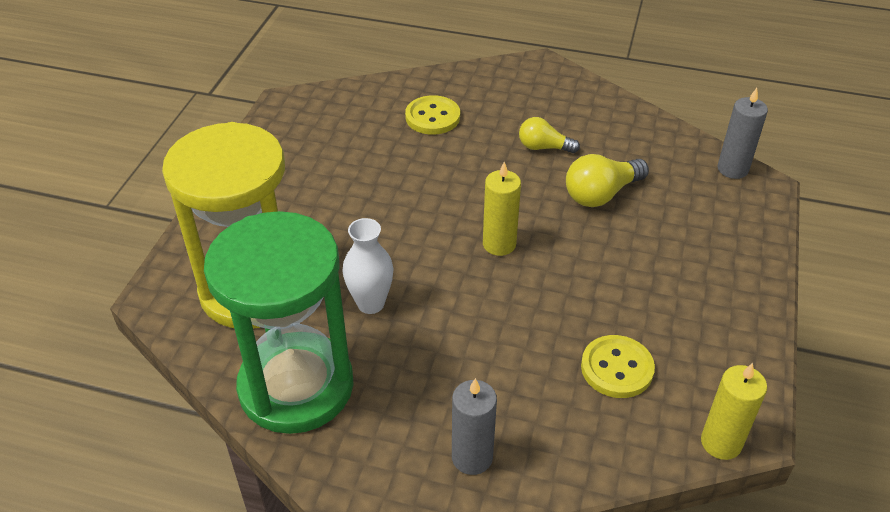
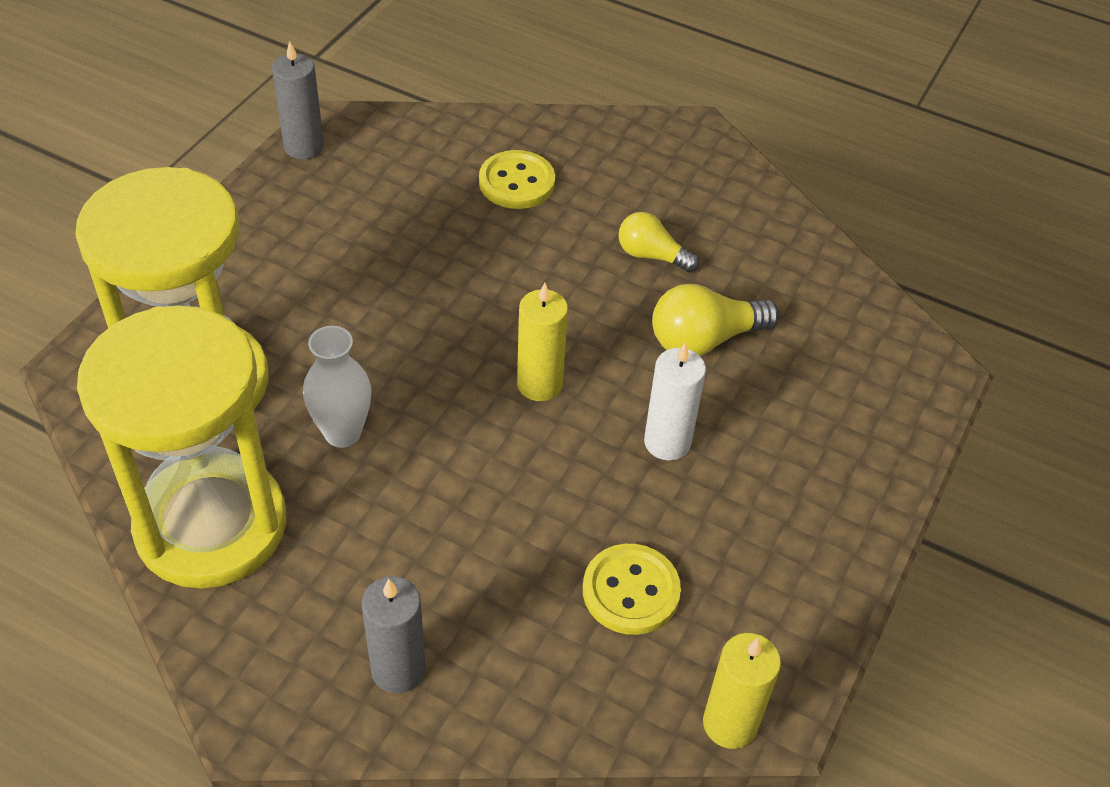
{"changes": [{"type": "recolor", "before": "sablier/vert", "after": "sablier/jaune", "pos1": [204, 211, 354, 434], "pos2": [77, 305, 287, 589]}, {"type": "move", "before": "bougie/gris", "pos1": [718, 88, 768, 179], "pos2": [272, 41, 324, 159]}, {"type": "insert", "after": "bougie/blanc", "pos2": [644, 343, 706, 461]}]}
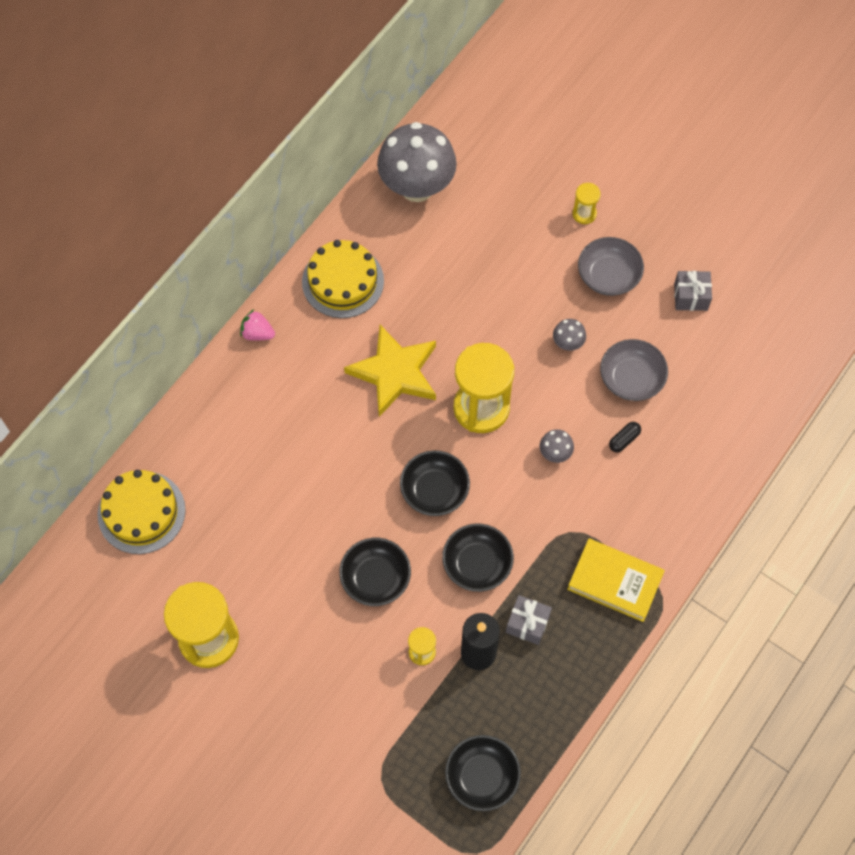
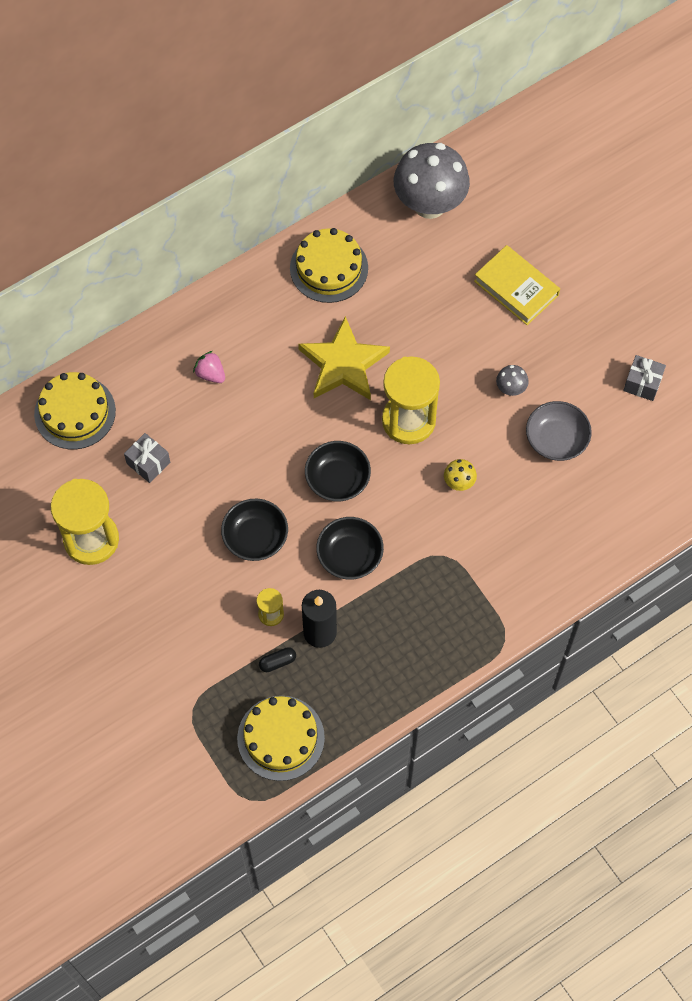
{"changes": [{"type": "move", "before": "fraise/rose", "pos1": [240, 309, 275, 341], "pos2": [193, 351, 225, 383]}, {"type": "replace", "before": "bol/noir", "after": "gâteau/jaune", "pos1": [445, 735, 521, 811], "pos2": [237, 696, 325, 781]}, {"type": "move", "before": "cadeau/gris", "pos1": [506, 595, 552, 645], "pos2": [124, 433, 170, 483]}, {"type": "recolor", "before": "champignon/gris", "after": "champignon/jaune", "pos1": [540, 429, 574, 463], "pos2": [444, 459, 477, 491]}, {"type": "move", "before": "livre/jaune", "pos1": [567, 538, 665, 622], "pos2": [474, 245, 560, 325]}, {"type": "delete", "before": "sablier/jaune", "pos1": [572, 183, 601, 224]}, {"type": "delete", "before": "bol/gris", "pos1": [578, 237, 644, 296]}, {"type": "move", "before": "gélule/noir", "pos1": [609, 422, 641, 452], "pos2": [259, 647, 296, 672]}]}
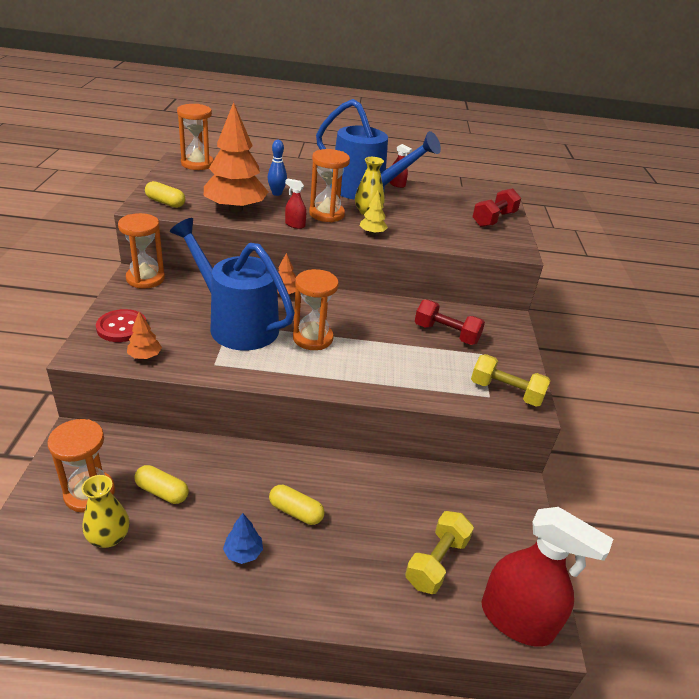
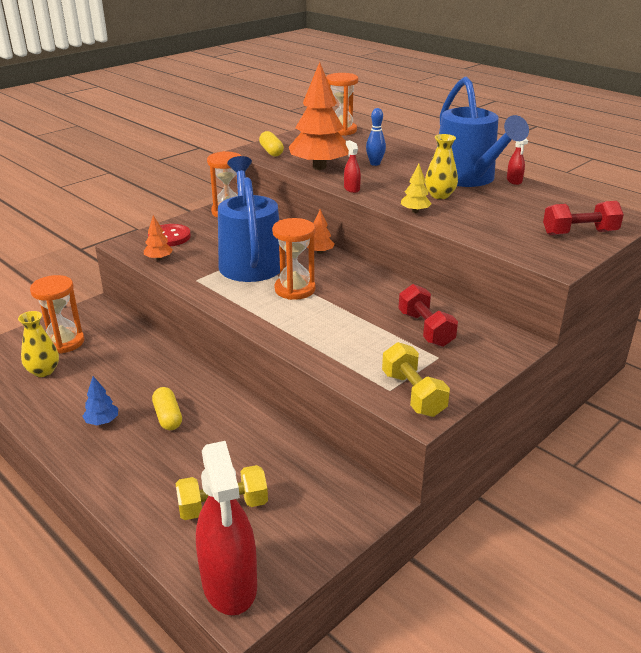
{"changes": [{"type": "delete", "before": "gélule/jaune", "pos1": [134, 465, 189, 504]}, {"type": "delete", "before": "sablier/orange", "pos1": [309, 149, 350, 222]}]}
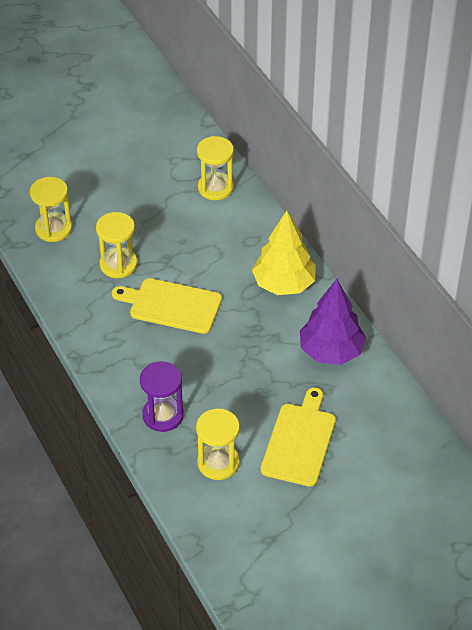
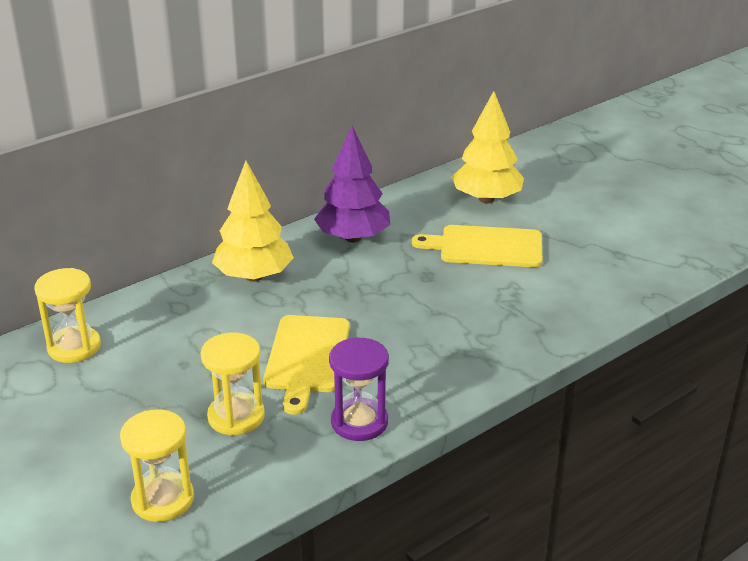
{"changes": [{"type": "move", "before": "sablier/violet", "pos1": [140, 361, 184, 432], "pos2": [329, 337, 389, 441]}, {"type": "delete", "before": "sablier/jaune", "pos1": [196, 409, 240, 480]}, {"type": "insert", "after": "arbre/jaune", "pos2": [452, 91, 524, 203]}]}
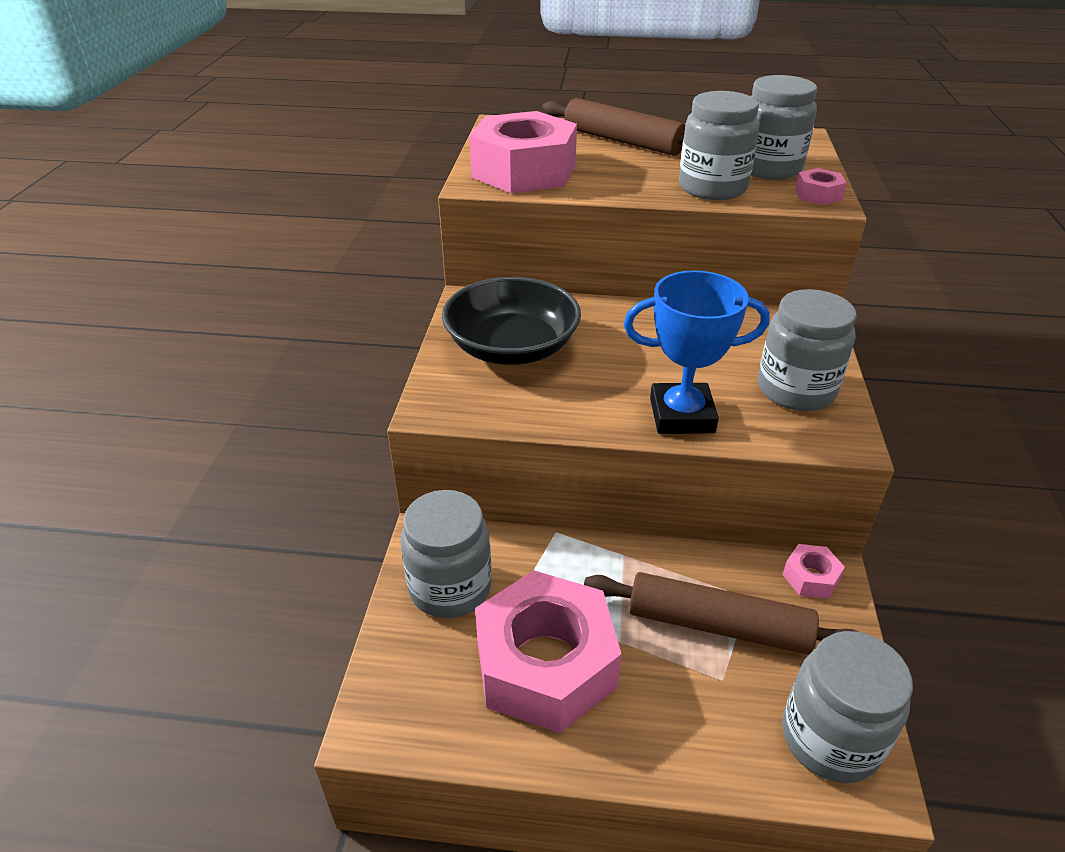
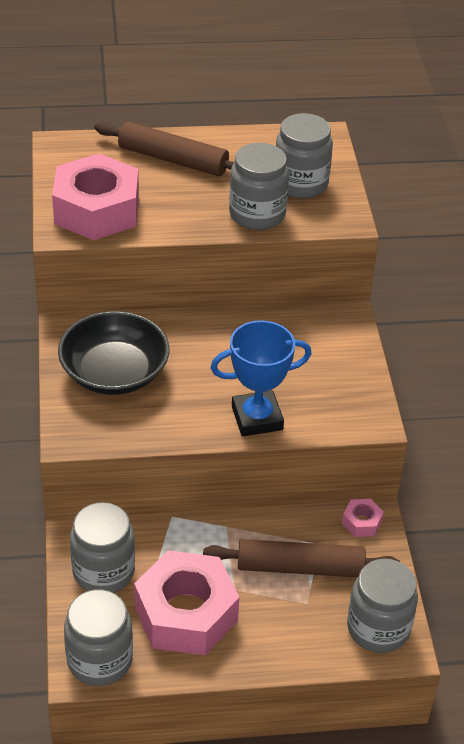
{"changes": [{"type": "move", "before": "bocal/gris", "pos1": [758, 289, 857, 411], "pos2": [64, 589, 133, 686]}, {"type": "delete", "before": "écrou/rose", "pos1": [795, 168, 847, 205]}]}
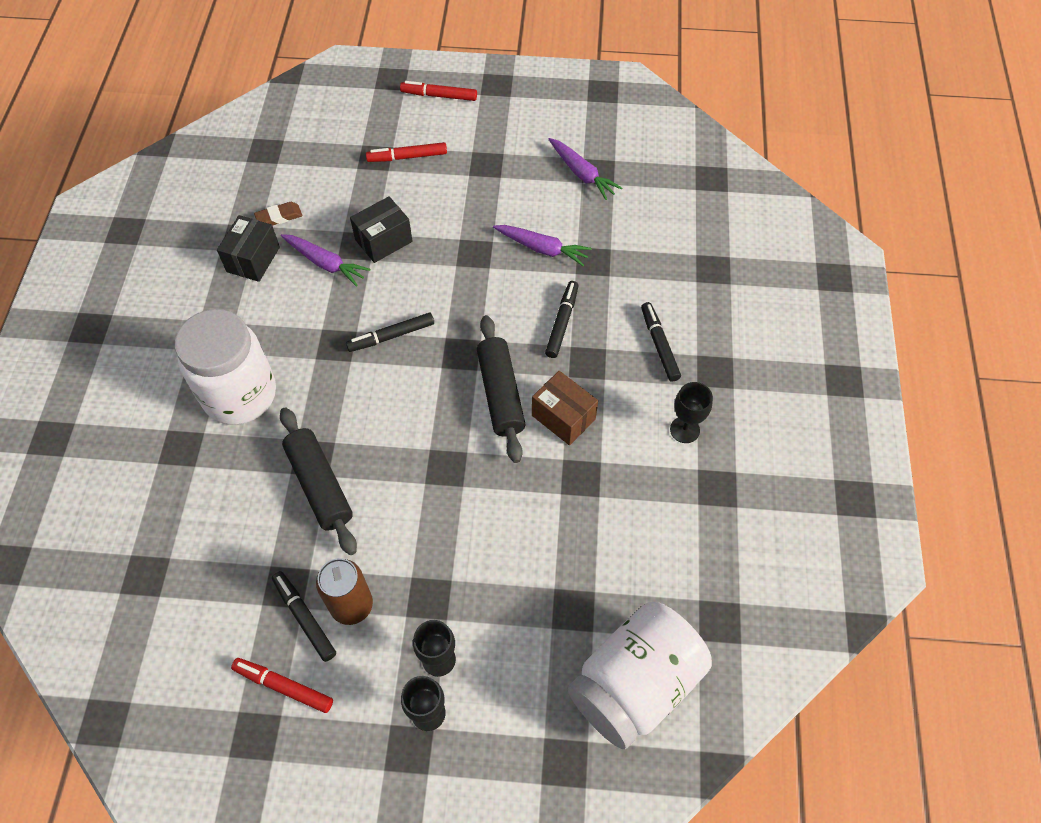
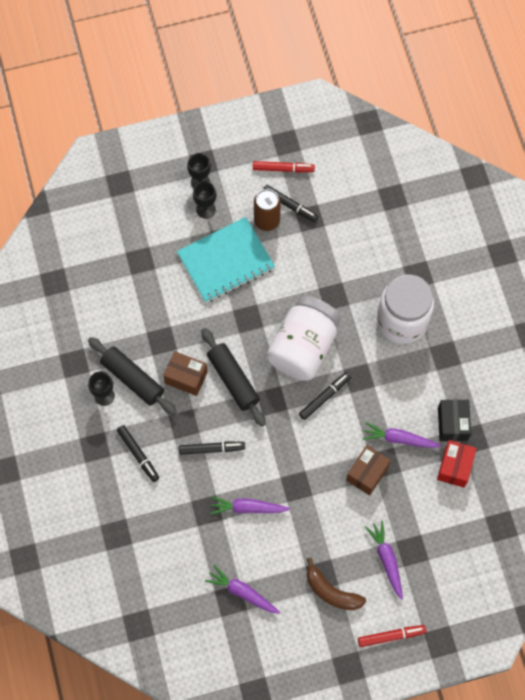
{"changes": [{"type": "replace", "before": "gomme/marron", "after": "boîte/rouge", "pos1": [254, 202, 302, 226], "pos2": [437, 440, 477, 488]}, {"type": "move", "before": "rouleau à pâtisserie/noir", "pos1": [280, 407, 357, 555], "pos2": [88, 337, 177, 415]}, {"type": "recolor", "before": "boîte/noir", "after": "boîte/marron", "pos1": [350, 196, 413, 263], "pos2": [346, 445, 391, 495]}, {"type": "replace", "before": "feutre/rouge", "after": "carotte/violet", "pos1": [366, 142, 447, 162], "pos2": [365, 521, 403, 600]}, {"type": "rotate", "before": "feutre/noir", "pos1": [545, 281, 578, 358], "pos2": [179, 442, 245, 455], "turn": -90}, {"type": "move", "before": "bocal/blanc", "pos1": [568, 602, 712, 749], "pos2": [267, 296, 341, 381]}, {"type": "insert", "after": "carnet/turquoise", "pos2": [177, 217, 275, 303]}, {"type": "insert", "after": "banane/marron", "pos2": [307, 558, 366, 610]}]}
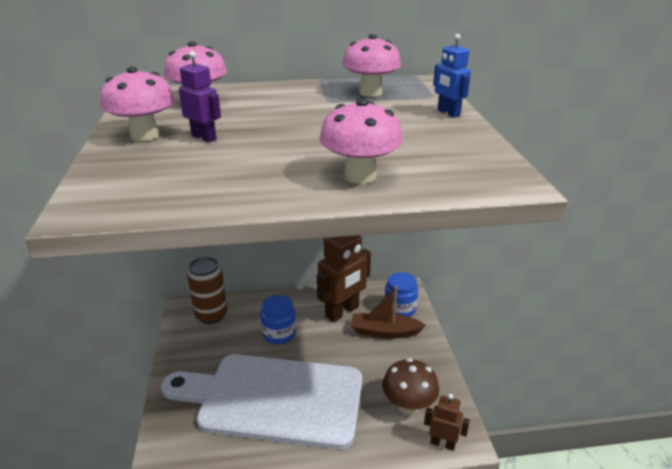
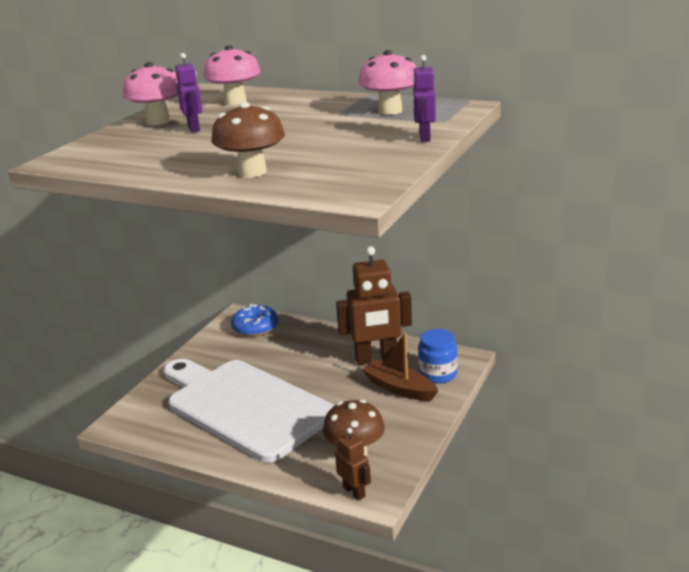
{"changes": [{"type": "replace", "before": "canette/marron", "after": "beignet/bleu", "pos1": [187, 257, 227, 324], "pos2": [231, 304, 279, 337]}, {"type": "delete", "before": "bocal/bleu", "pos1": [260, 295, 296, 344]}, {"type": "recolor", "before": "champignon/rose", "after": "champignon/marron", "pos1": [320, 98, 403, 184], "pos2": [211, 102, 285, 178]}, {"type": "recolor", "before": "robot/bleu", "after": "robot/violet", "pos1": [433, 34, 471, 118], "pos2": [412, 55, 436, 142]}]}
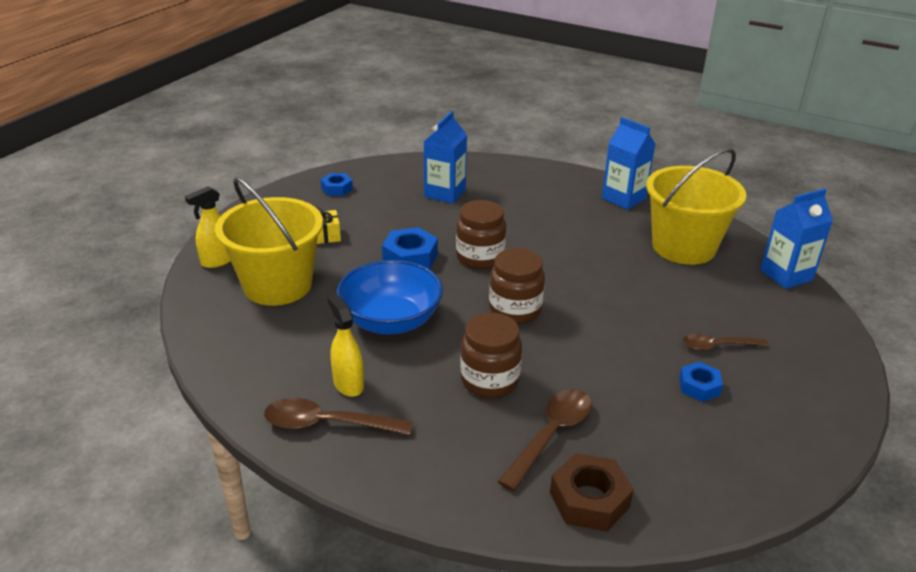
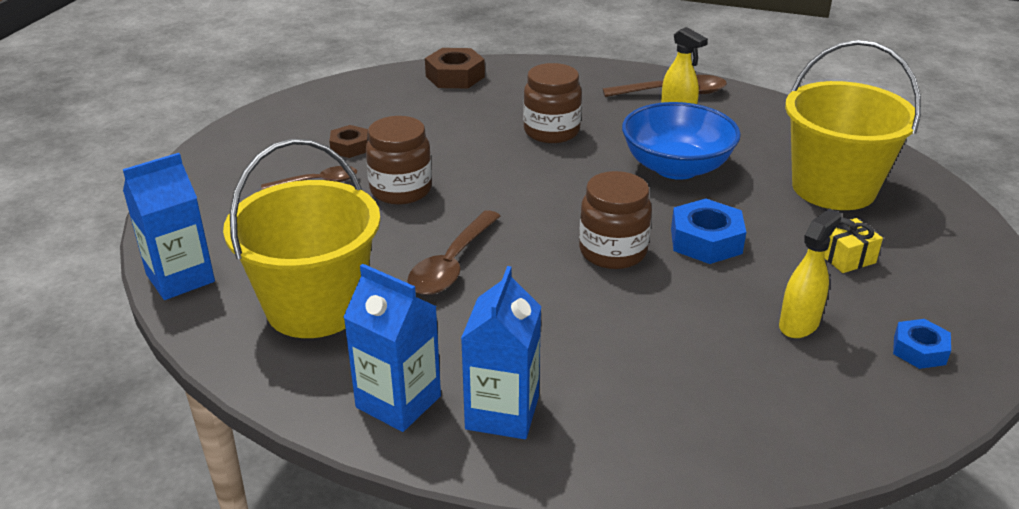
{"changes": [{"type": "move", "before": "vaporisateur/jaune", "pos1": [185, 186, 231, 268], "pos2": [779, 208, 842, 338]}, {"type": "move", "before": "brique de lait/bleu", "pos1": [424, 111, 467, 204], "pos2": [461, 266, 541, 439]}, {"type": "move", "before": "bocal/marron", "pos1": [489, 248, 545, 324], "pos2": [366, 116, 432, 205]}, {"type": "move", "before": "cuillère/marron", "pos1": [497, 389, 592, 491], "pos2": [407, 210, 500, 295]}, {"type": "recolor", "before": "écrou/bleu", "after": "écrou/marron", "pos1": [679, 362, 723, 402], "pos2": [329, 125, 369, 158]}]}
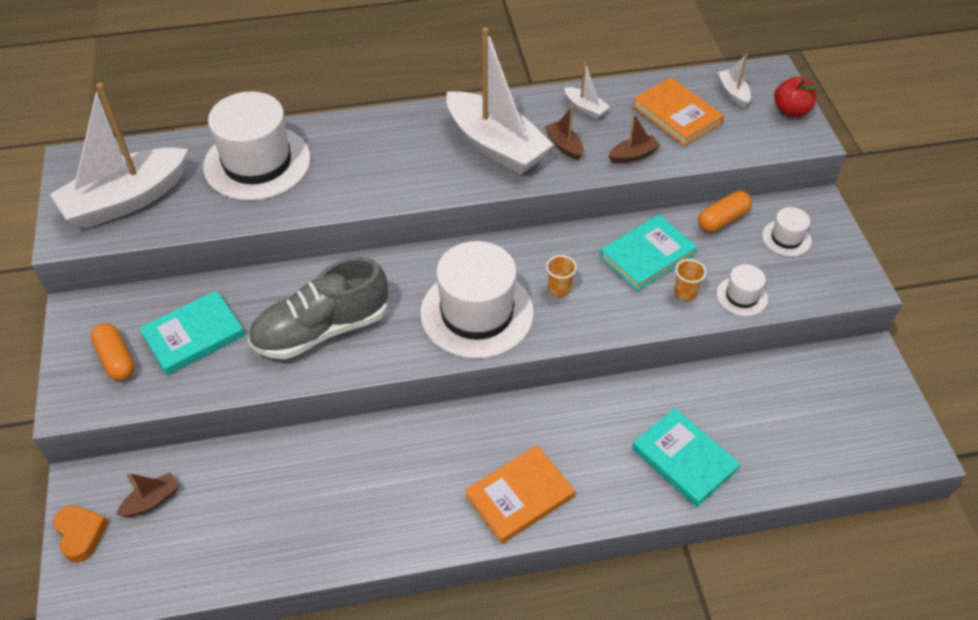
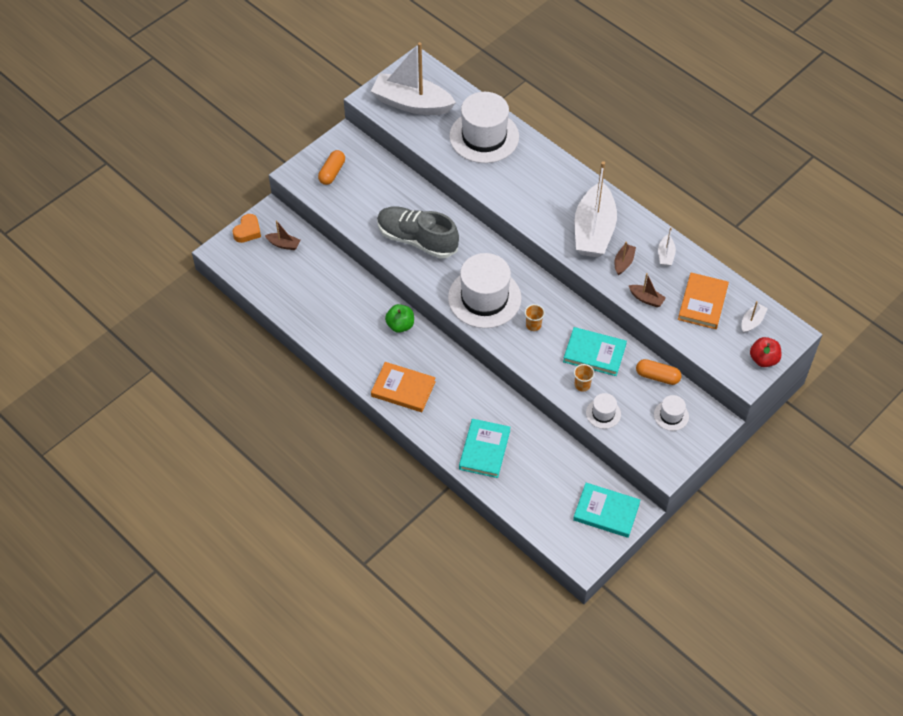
{"changes": [{"type": "move", "before": "livre/turquoise", "pos1": [139, 290, 245, 375], "pos2": [573, 483, 640, 538]}, {"type": "insert", "after": "pomme/vert", "pos2": [385, 304, 414, 333]}]}
